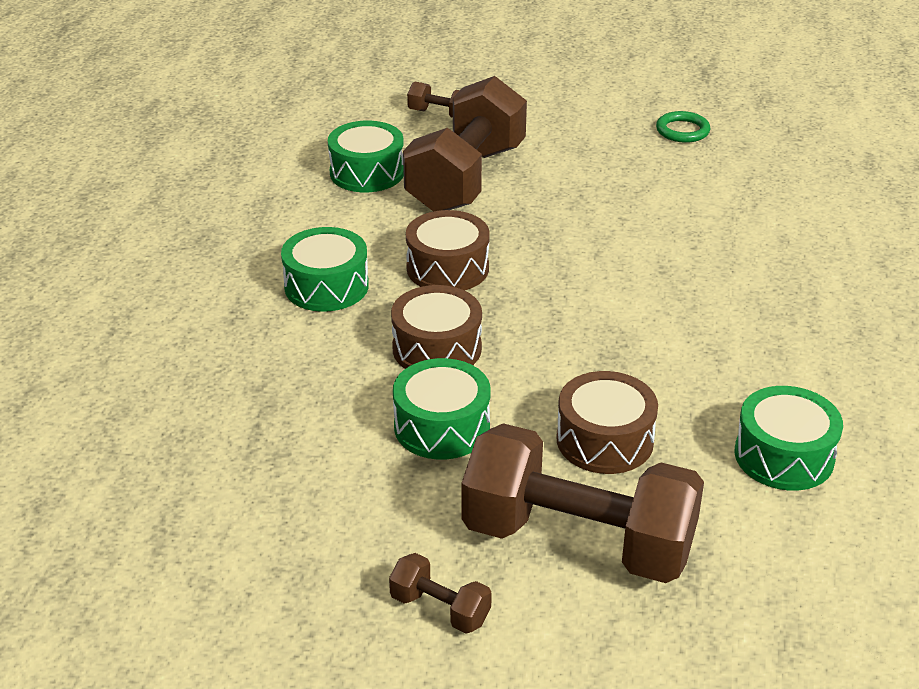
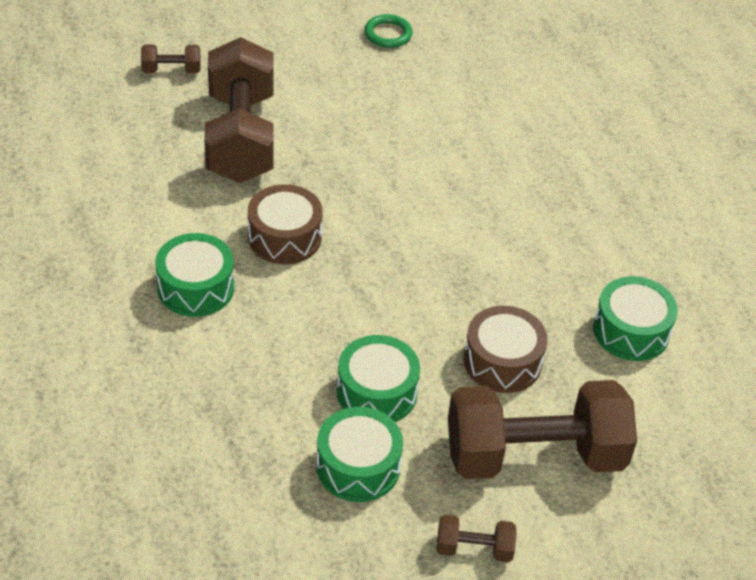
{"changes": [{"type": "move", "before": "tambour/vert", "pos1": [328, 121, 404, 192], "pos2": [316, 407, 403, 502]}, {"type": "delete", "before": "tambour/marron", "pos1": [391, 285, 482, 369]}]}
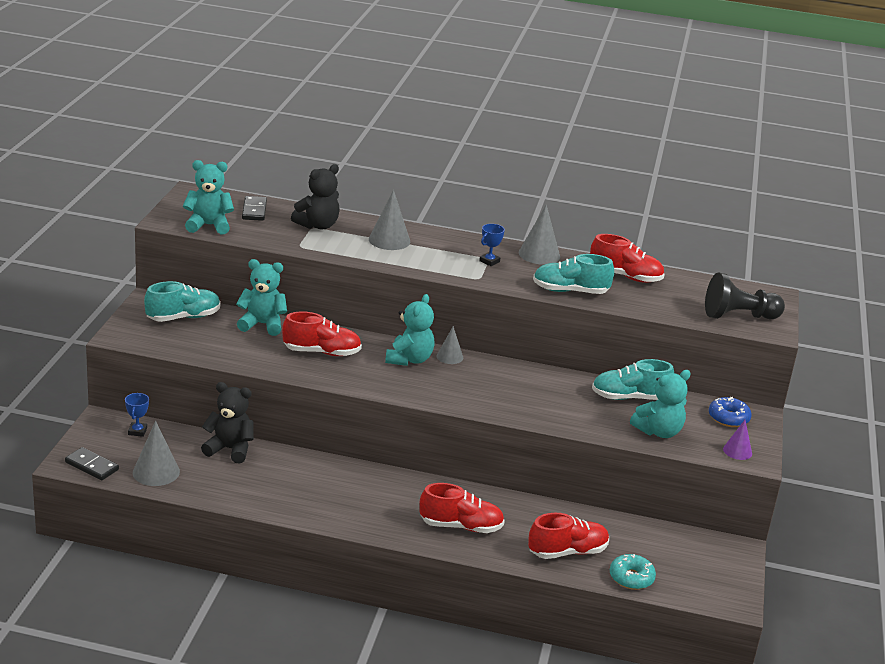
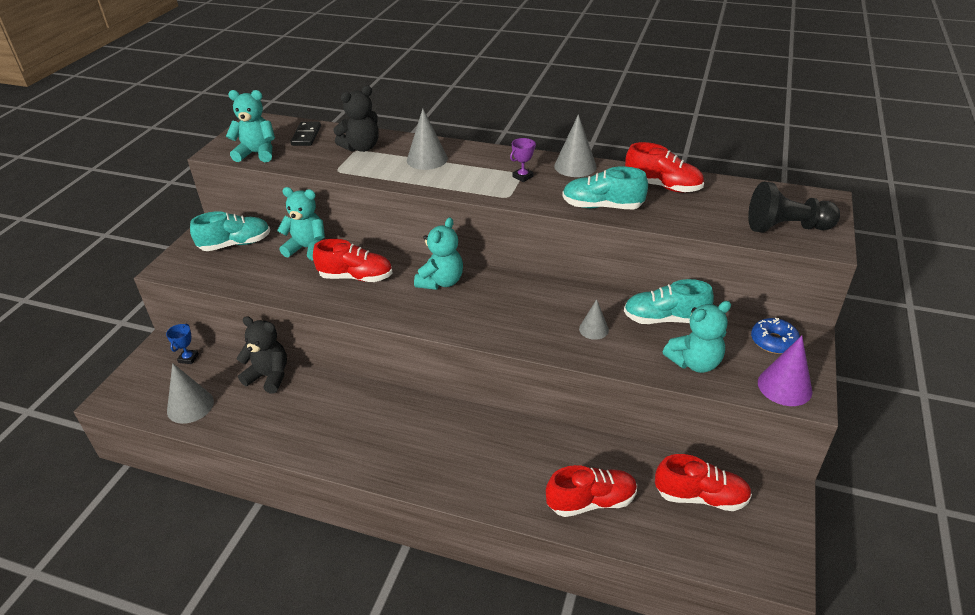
{"changes": [{"type": "delete", "before": "domino/noir", "pos1": [65, 447, 119, 480]}, {"type": "move", "before": "chaussure/rouge", "pos1": [419, 483, 505, 533], "pos2": [655, 454, 752, 511]}, {"type": "move", "before": "cône/gris", "pos1": [436, 326, 463, 364], "pos2": [579, 299, 609, 340]}, {"type": "recolor", "before": "trophée/bleu", "after": "trophée/violet", "pos1": [479, 224, 505, 266], "pos2": [510, 138, 536, 182]}, {"type": "delete", "before": "beignet/turquoise", "pos1": [610, 554, 656, 590]}, {"type": "resize", "before": "cône/violet", "pos1": [723, 420, 752, 460], "pos2": [758, 336, 813, 406], "scale": 1.61}]}
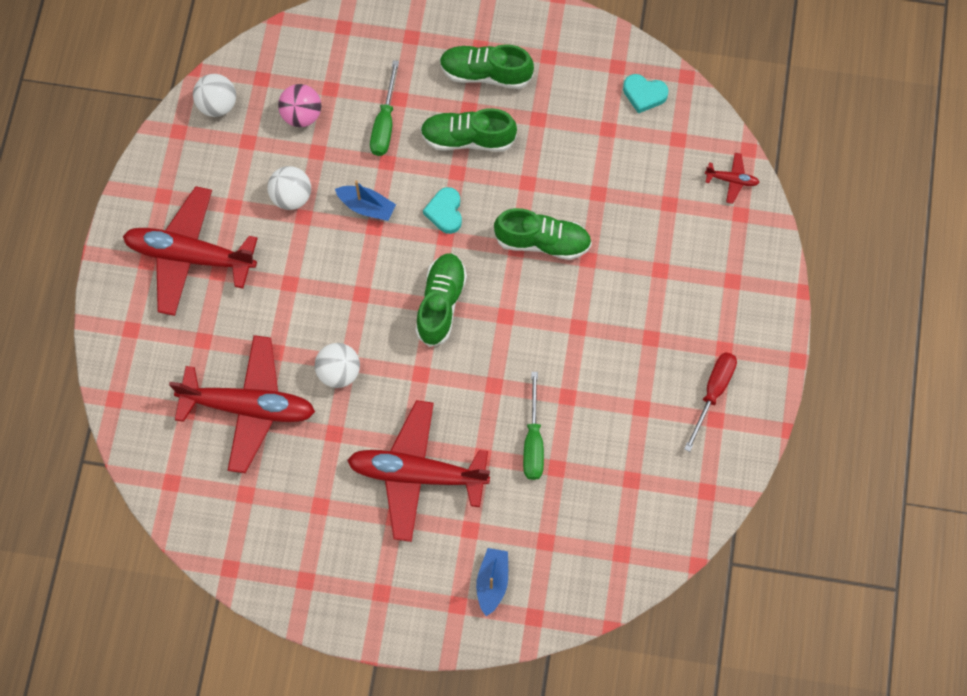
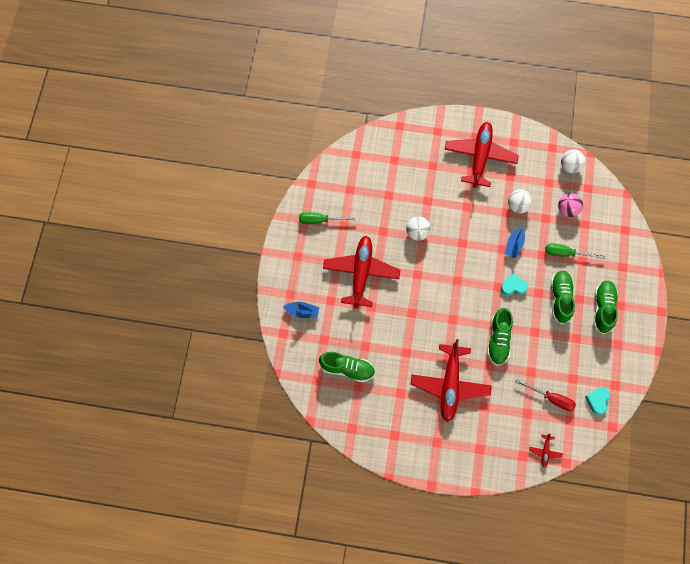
{"changes": [{"type": "move", "before": "avion/rouge", "pos1": [169, 335, 315, 473], "pos2": [411, 339, 492, 422]}, {"type": "move", "before": "chaussure/vert", "pos1": [415, 253, 467, 347], "pos2": [319, 352, 375, 382]}, {"type": "move", "before": "tournevis/vert", "pos1": [523, 372, 544, 480], "pos2": [299, 212, 358, 224]}, {"type": "move", "before": "tournevis/rouge", "pos1": [684, 352, 737, 452], "pos2": [516, 379, 576, 411]}]}
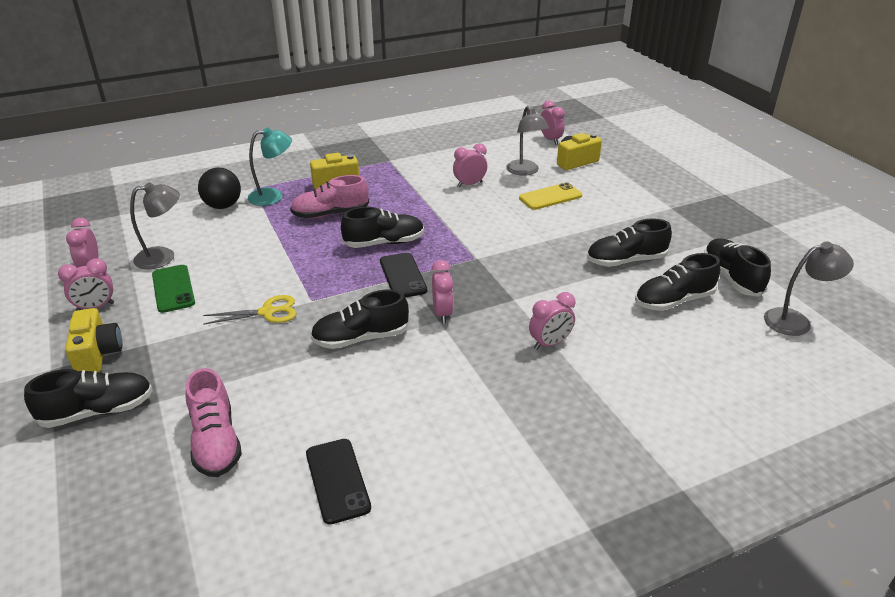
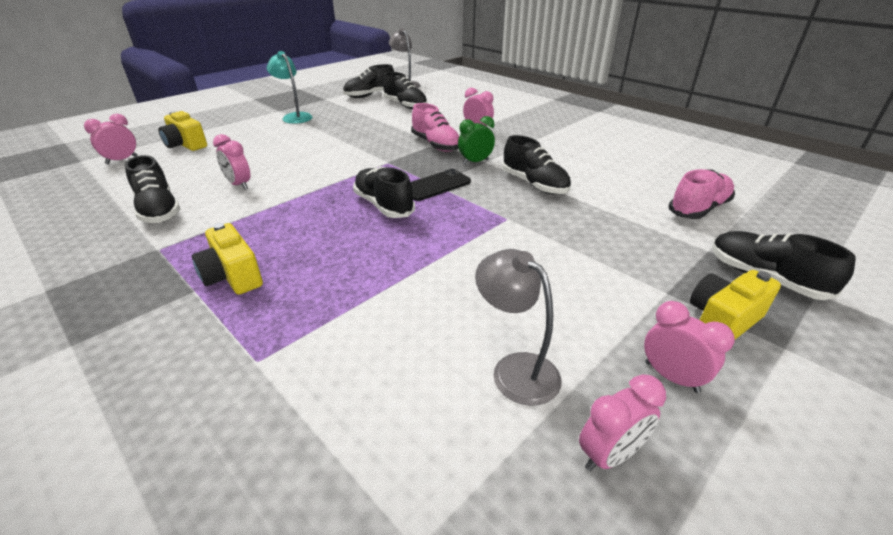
{"changes": [{"type": "delete", "before": "téléphone/vert", "pos1": [152, 265, 195, 313]}, {"type": "delete", "before": "balle/noir", "pos1": [198, 168, 241, 209]}, {"type": "delete", "before": "ciseaux/jaune", "pos1": [203, 295, 297, 325]}, {"type": "move", "before": "lampe/turquoise", "pos1": [248, 127, 292, 206], "pos2": [267, 51, 312, 124]}, {"type": "move", "before": "chaussure/rose", "pos1": [290, 175, 369, 218], "pos2": [411, 103, 459, 152]}, {"type": "delete", "before": "téléphone/noir", "pos1": [306, 439, 371, 525]}, {"type": "recolor", "before": "réveil/rose", "after": "réveil/vert", "pos1": [431, 260, 454, 323], "pos2": [458, 116, 495, 165]}, {"type": "delete", "before": "lampe/gris", "pos1": [506, 106, 549, 176]}, {"type": "delete", "before": "téléphone/jaune", "pos1": [519, 182, 582, 210]}, {"type": "move", "before": "chaussure/noir", "pos1": [587, 218, 672, 267], "pos2": [125, 155, 180, 223]}]}
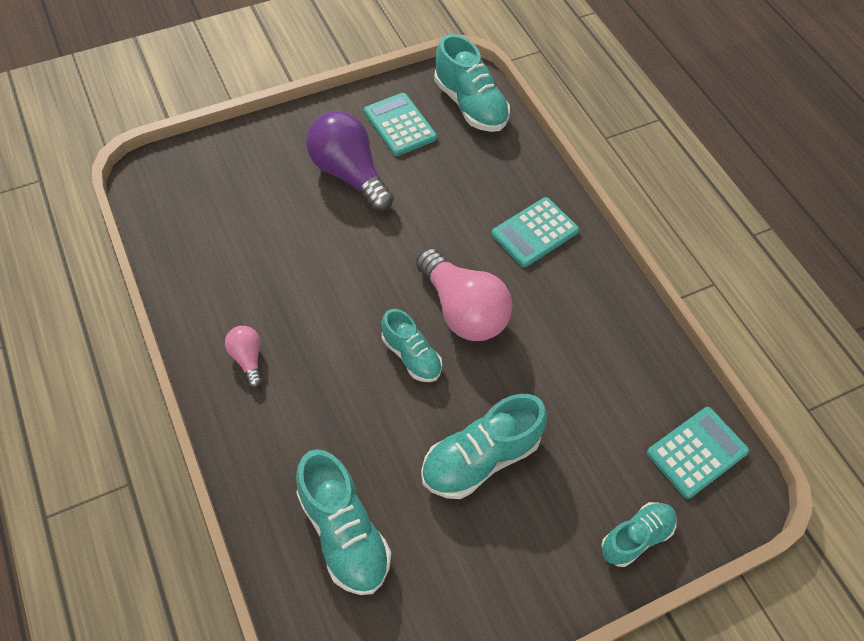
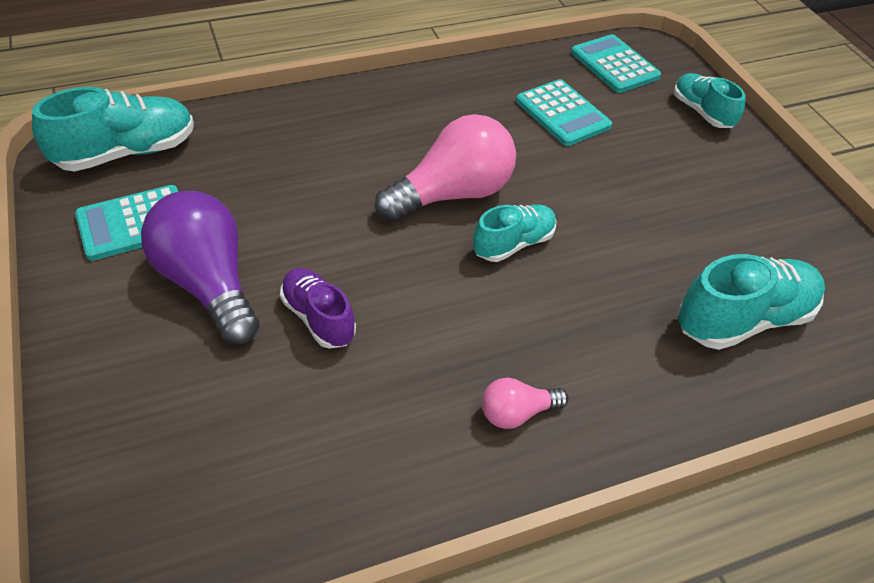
{"changes": [{"type": "rotate", "before": "ampoule/violet", "pos1": [306, 111, 394, 212], "pos2": [141, 191, 260, 345], "turn": 90}, {"type": "delete", "before": "chaussure/turquoise", "pos1": [421, 394, 547, 499]}, {"type": "move", "before": "calculatrice/turquoise", "pos1": [492, 197, 579, 267], "pos2": [516, 79, 612, 146]}, {"type": "insert", "after": "chaussure/violet", "pos2": [280, 268, 356, 349]}]}
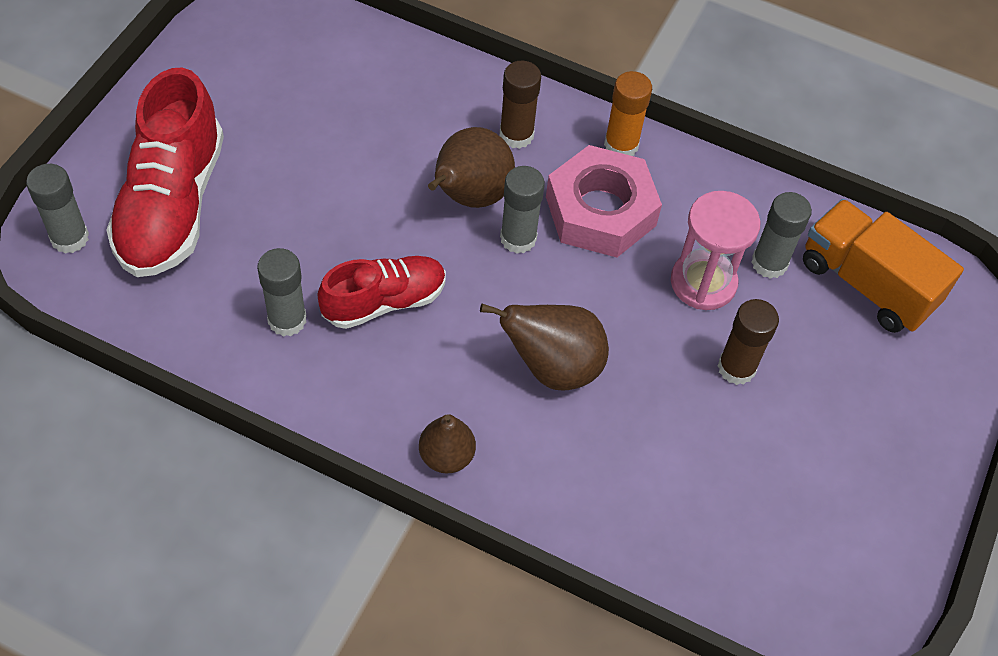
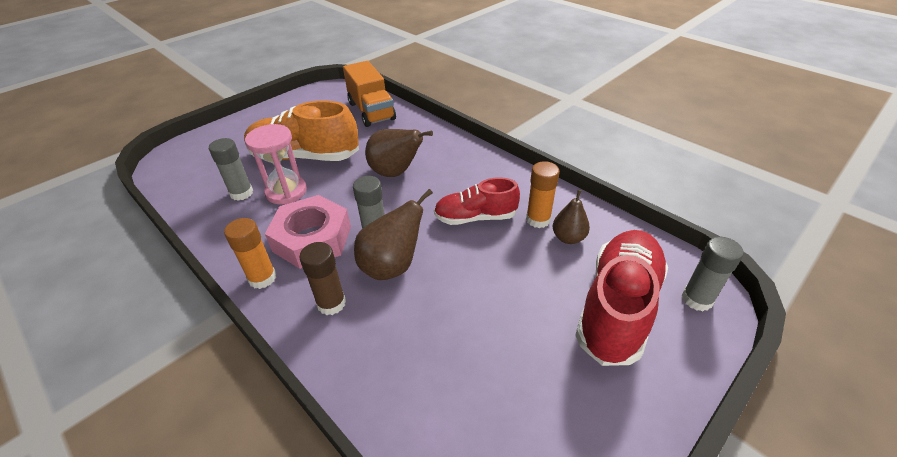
{"changes": [{"type": "recolor", "before": "bâton de colle/gris", "after": "bâton de colle/orange", "pos1": [257, 248, 306, 337], "pos2": [526, 161, 560, 228]}, {"type": "move", "before": "poire/marron", "pos1": [419, 414, 476, 474], "pos2": [553, 190, 590, 244]}, {"type": "replace", "before": "bâton de colle/marron", "after": "chaussure/orange", "pos1": [718, 299, 779, 385], "pos2": [244, 101, 359, 161]}, {"type": "move", "before": "camion/orange", "pos1": [803, 199, 964, 333], "pos2": [343, 61, 396, 127]}]}
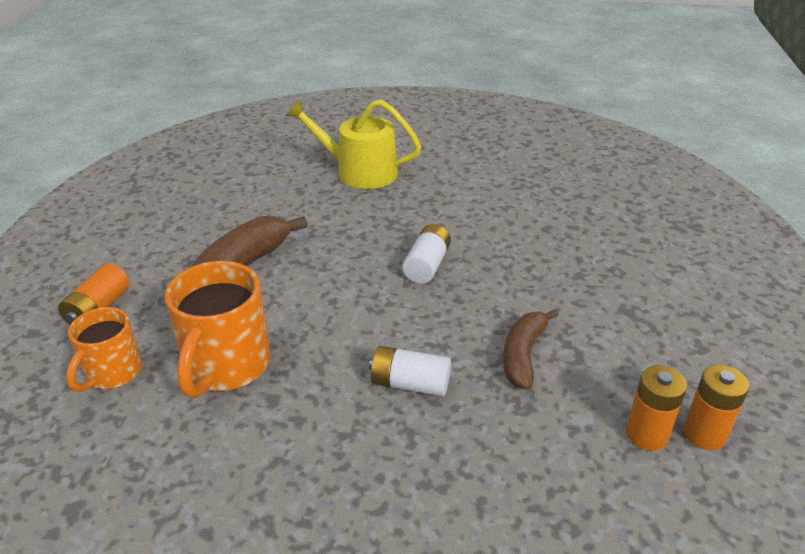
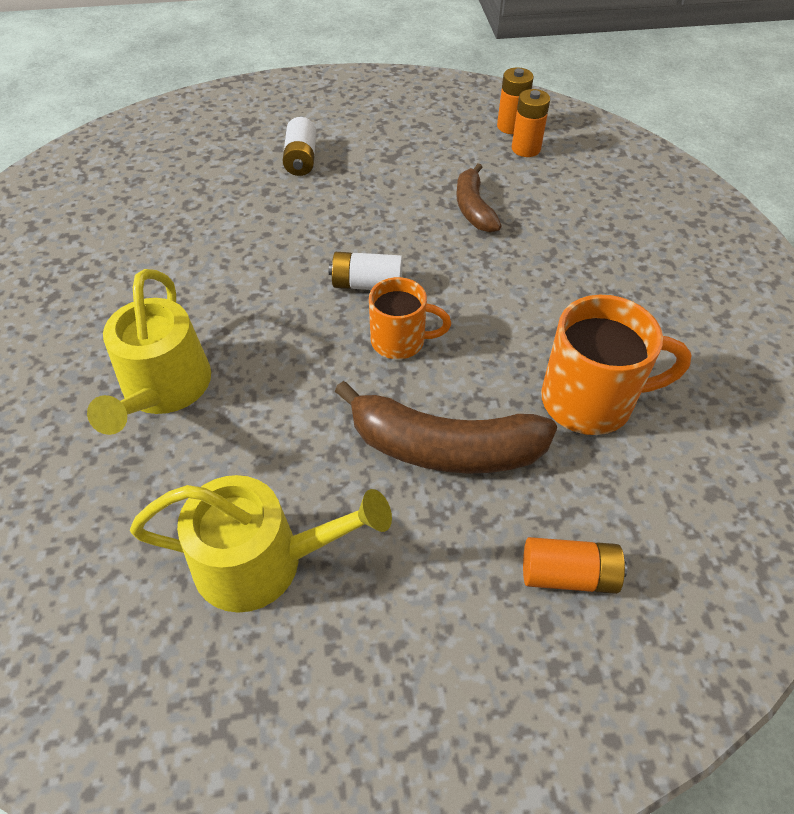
{"changes": [{"type": "move", "before": "tasse/orange", "pos1": [66, 307, 142, 392], "pos2": [369, 277, 451, 359]}, {"type": "move", "before": "pile/blanc", "pos1": [369, 346, 451, 396], "pos2": [283, 117, 316, 176]}, {"type": "rotate", "before": "banane/marron", "pos1": [503, 309, 559, 390], "pos2": [456, 164, 502, 233], "turn": 75}, {"type": "insert", "after": "arrosoir/jaune", "pos2": [130, 475, 392, 613]}]}
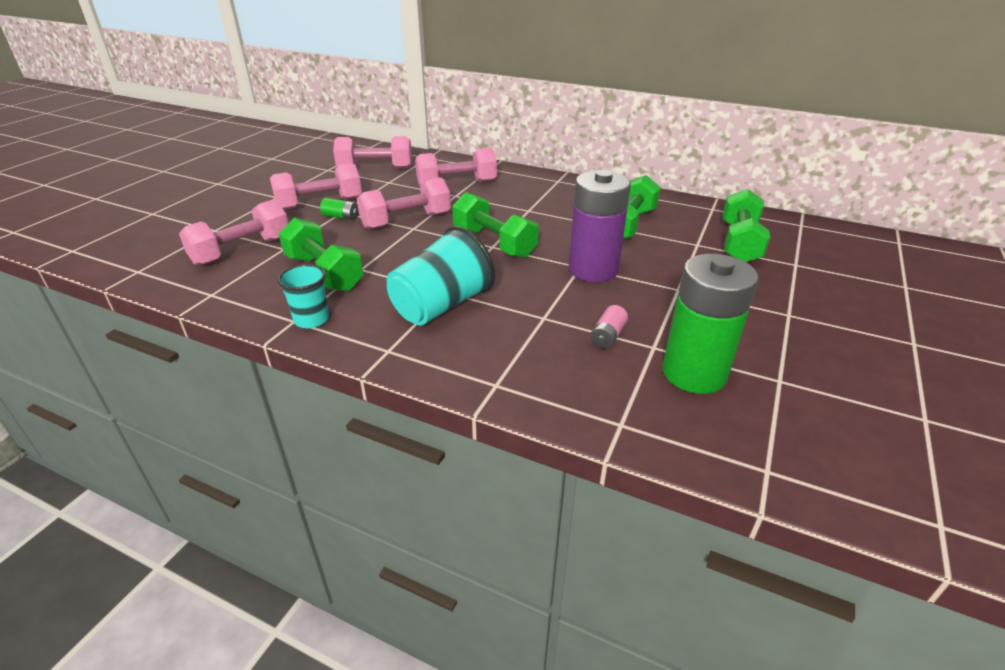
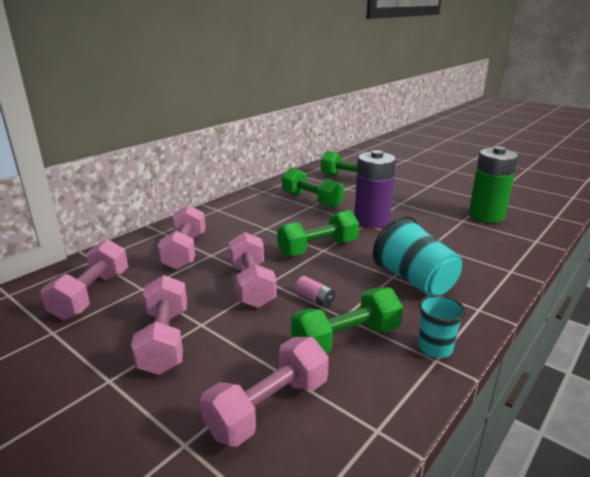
{"changes": [{"type": "rotate", "before": "haltère/rose", "pos1": [179, 200, 289, 266], "pos2": [200, 337, 329, 447], "turn": 75}, {"type": "delete", "before": "pile/vert", "pos1": [320, 198, 359, 220]}, {"type": "move", "before": "pile/rose", "pos1": [590, 305, 628, 349], "pos2": [295, 276, 335, 308]}]}
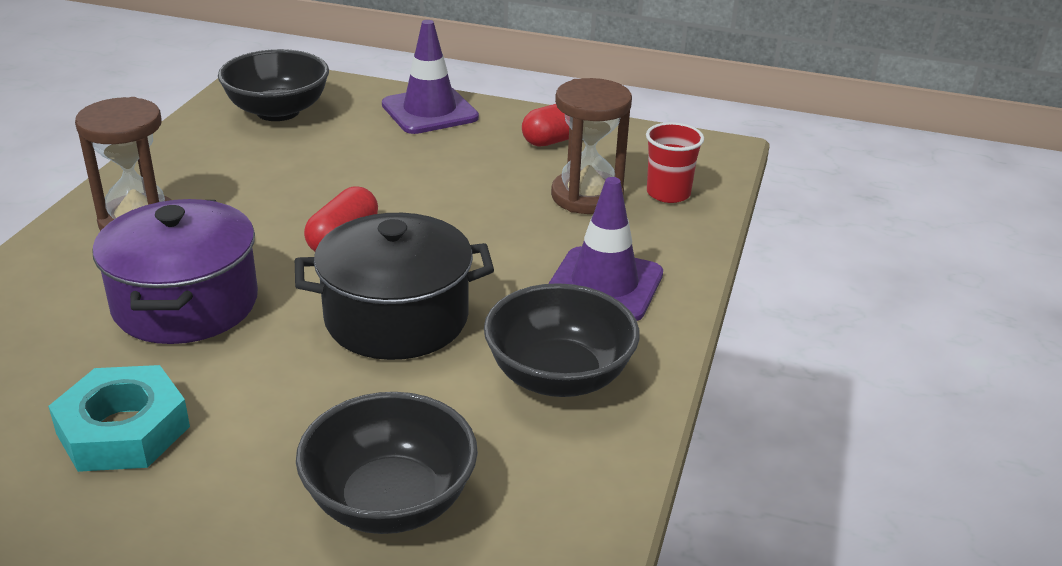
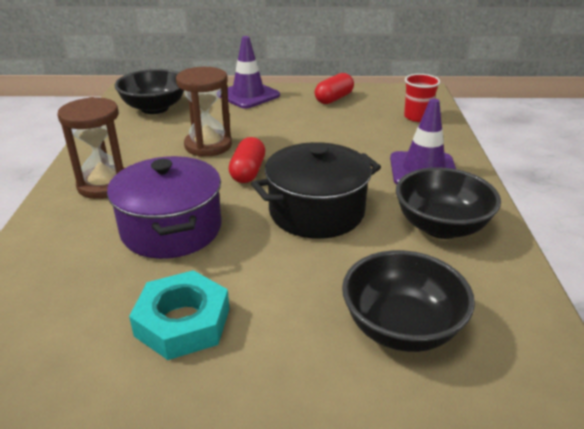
{"changes": [{"type": "move", "before": "sablier/marron", "pos1": [551, 78, 632, 214], "pos2": [176, 67, 232, 157]}]}
